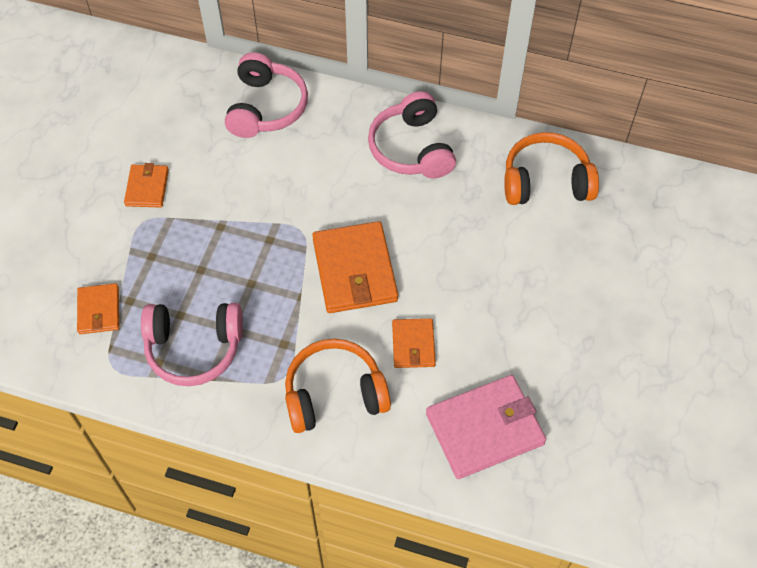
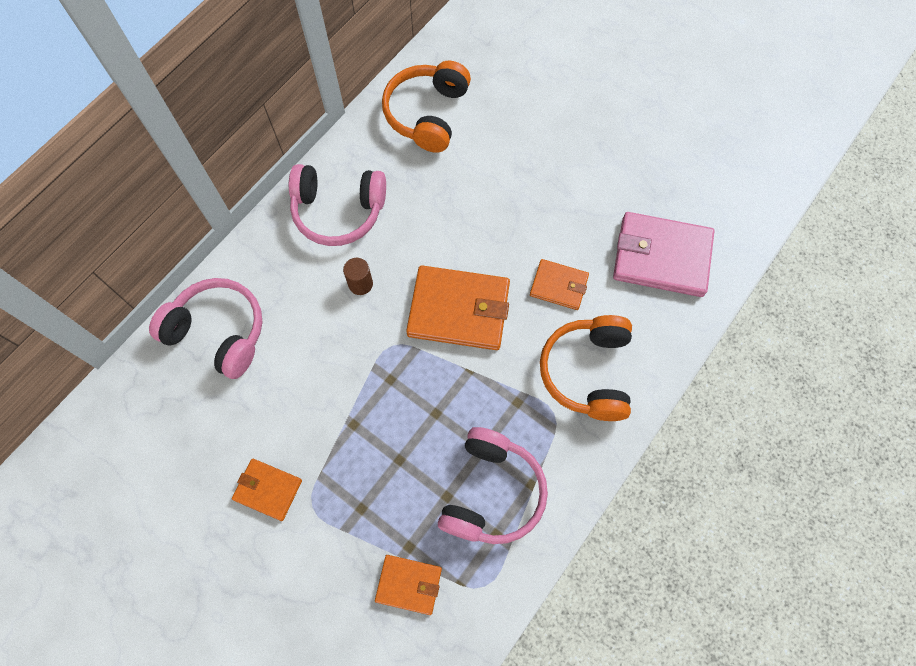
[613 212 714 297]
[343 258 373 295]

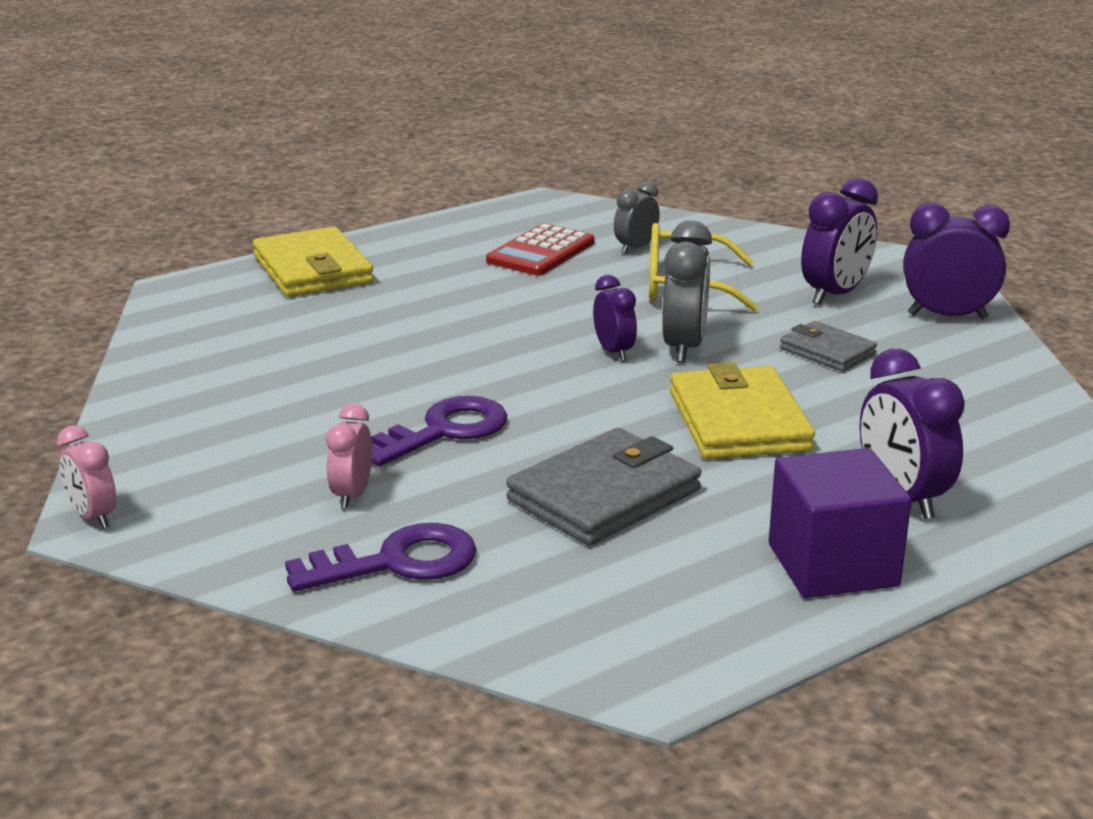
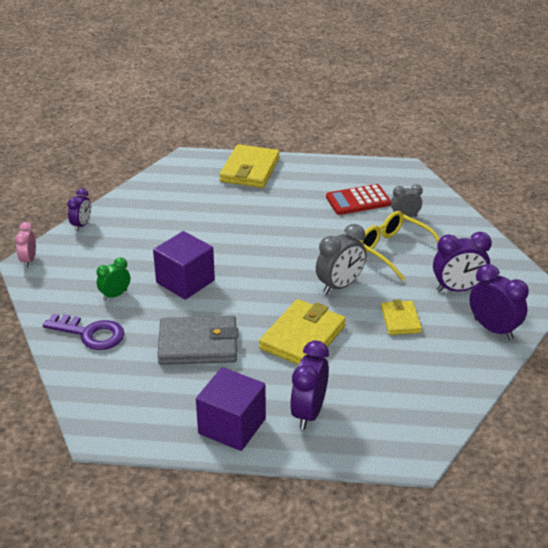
[97 257 130 301]
[153 231 215 300]
[67 188 91 231]
[381 299 422 335]

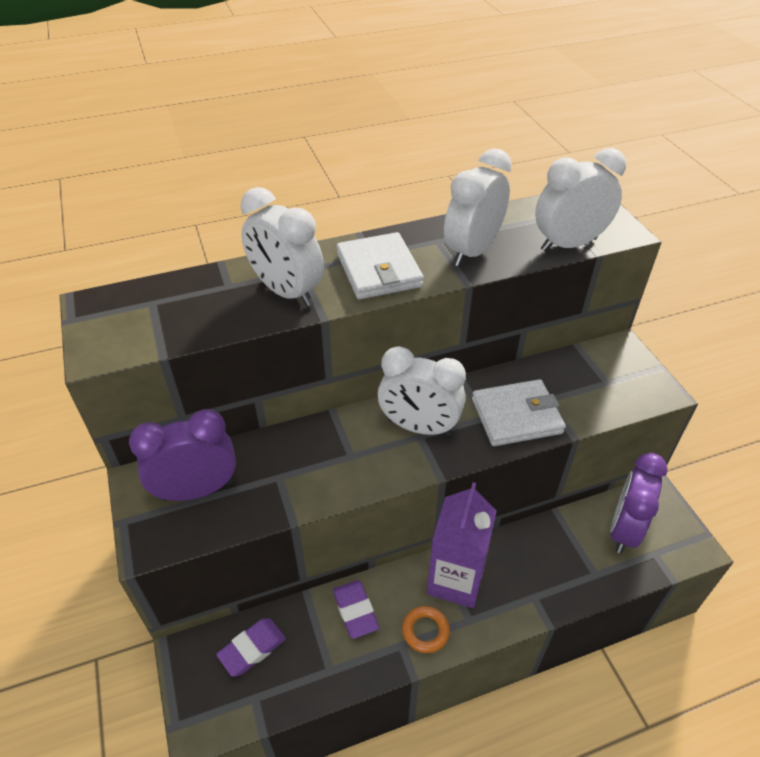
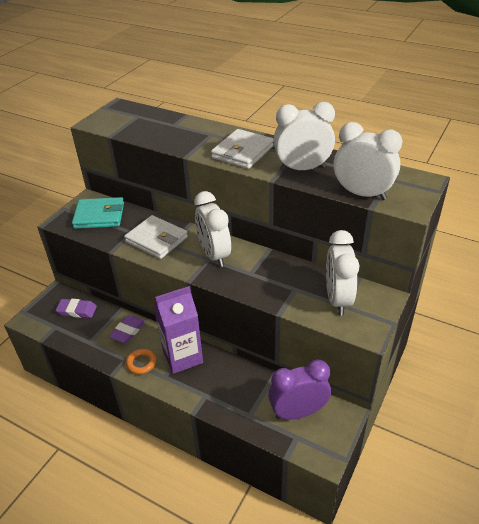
[72 197 124 229]
[326 230 359 316]
[124 215 188 259]

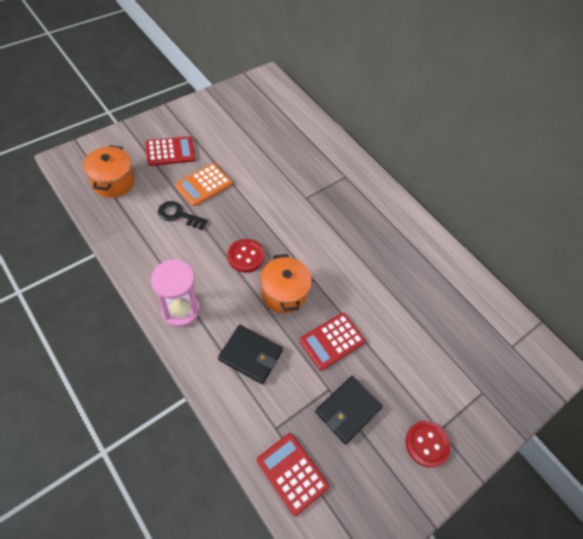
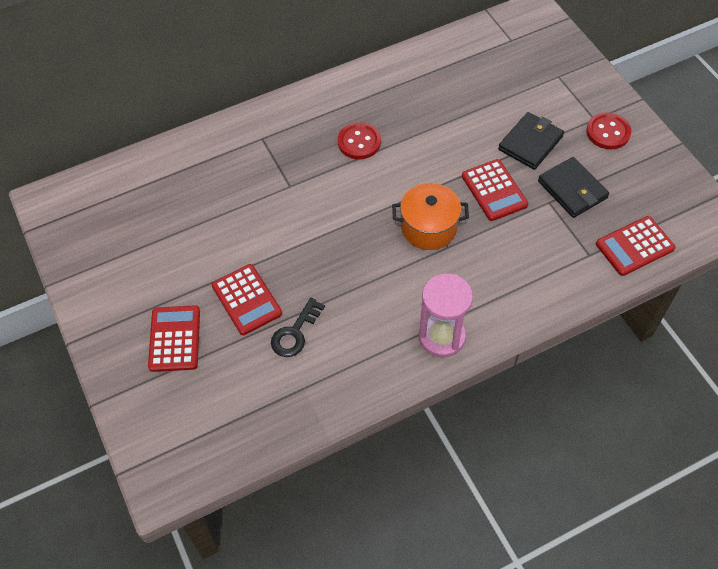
[83 145 135 197] (first image)
[212 264 282 335]
[498 112 564 170]
[338 122 381 159]

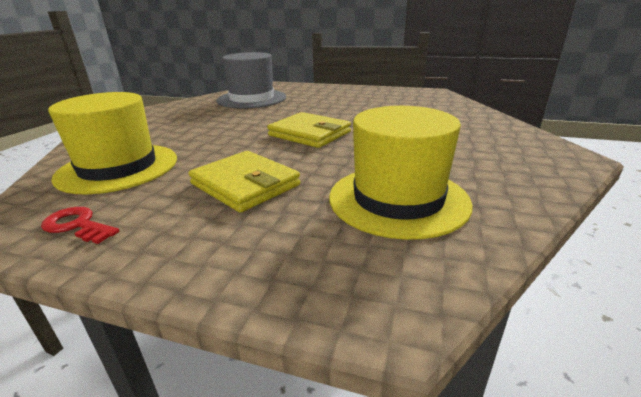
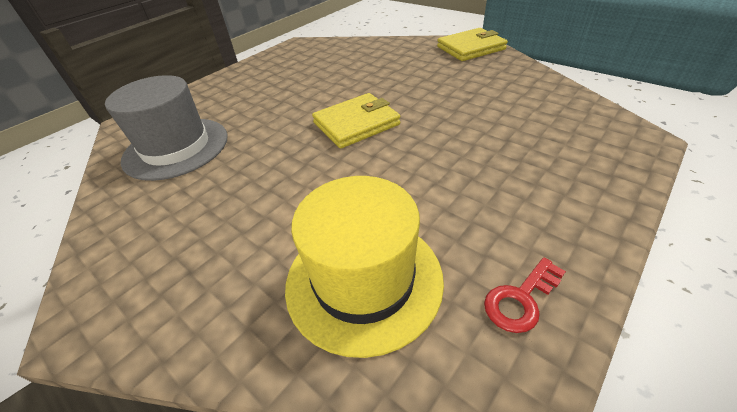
[437 28 508 61]
[329 106 473 240] (first image)

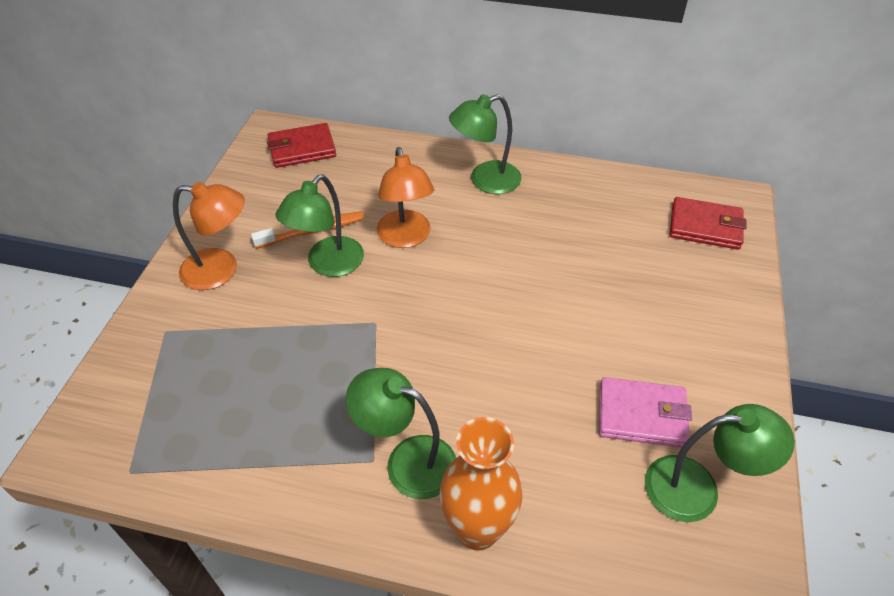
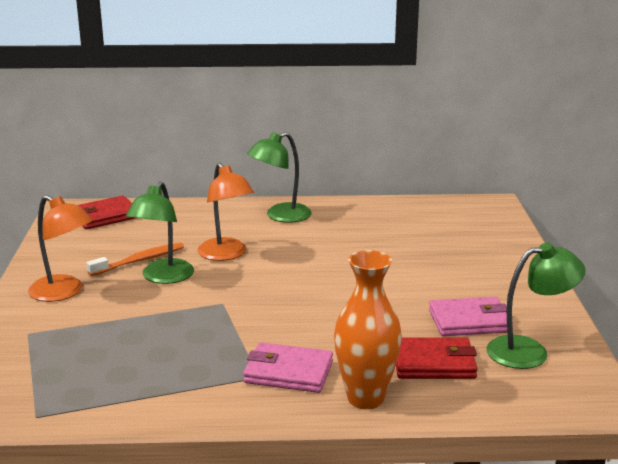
[28 195 93 302]
[243 342 333 393]
[396 337 478 379]

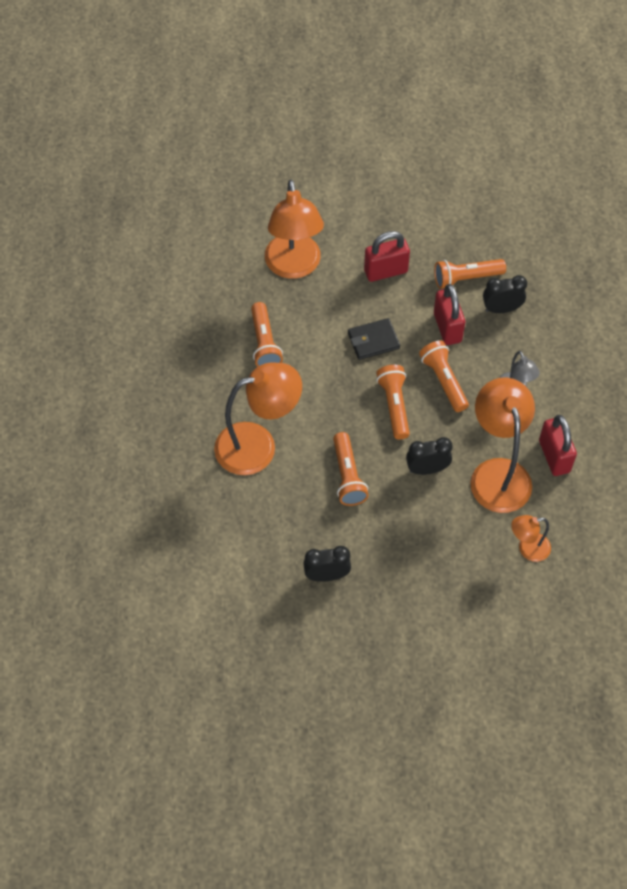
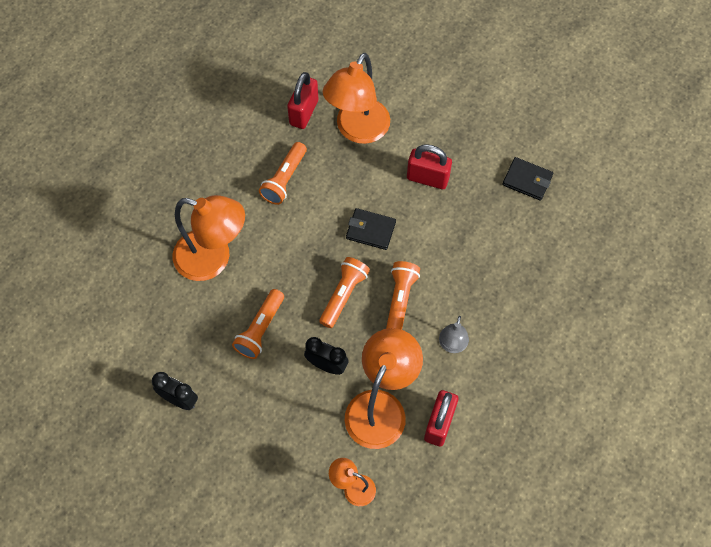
[434 259 506 289] (first image)
[287 72 318 129]
[483 275 527 313] (first image)
[502 157 553 201]

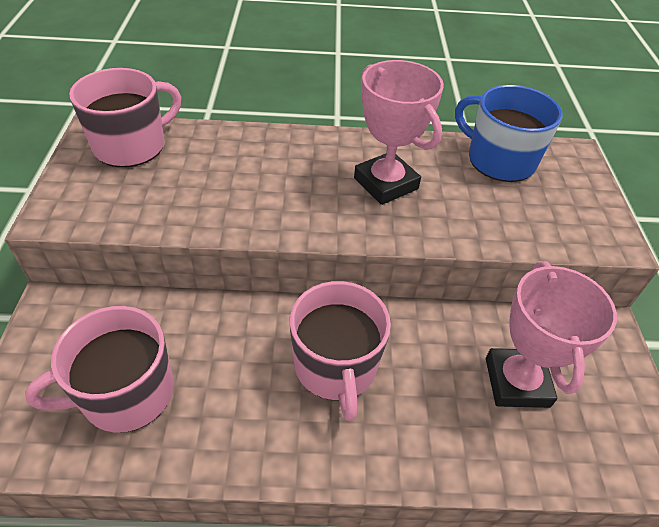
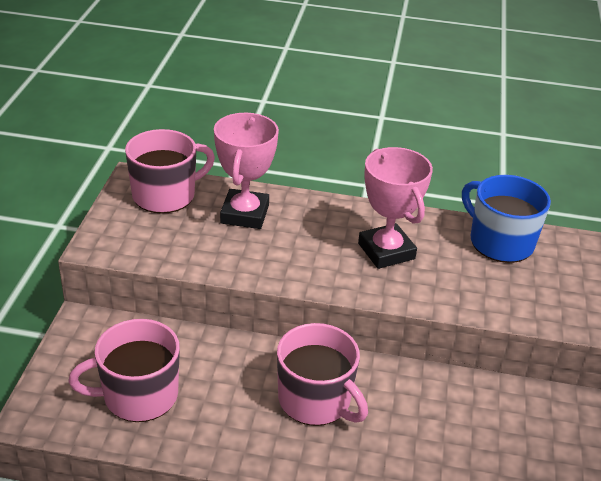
[277 323 368 426]
[214 113 279 229]

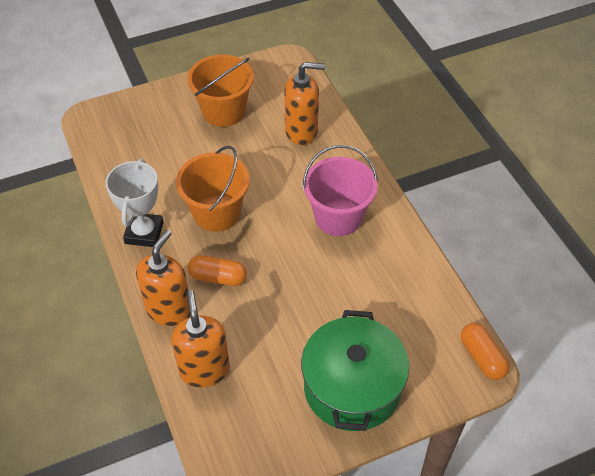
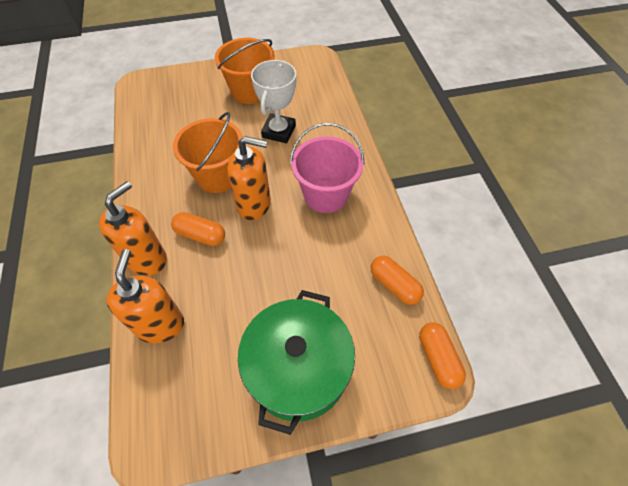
[251 60 296 143]
[227 136 271 220]
[371 256 424 305]

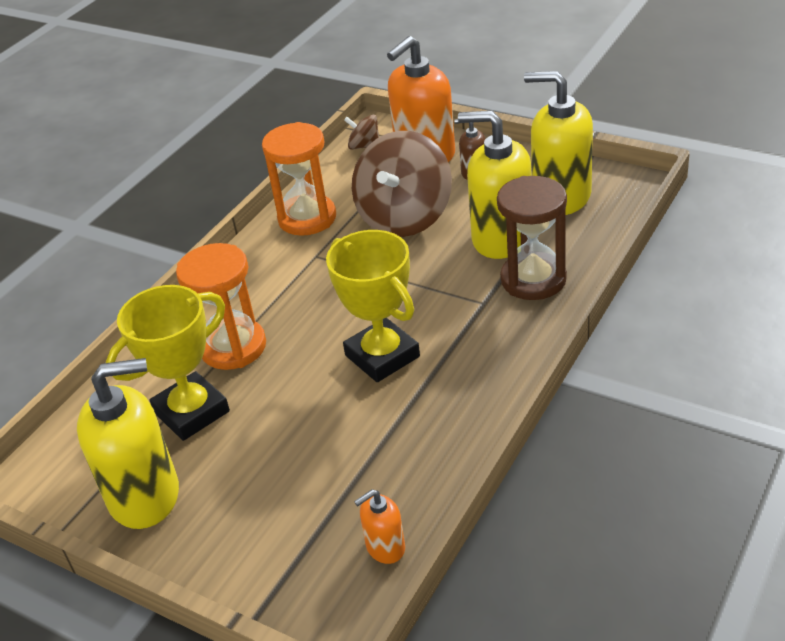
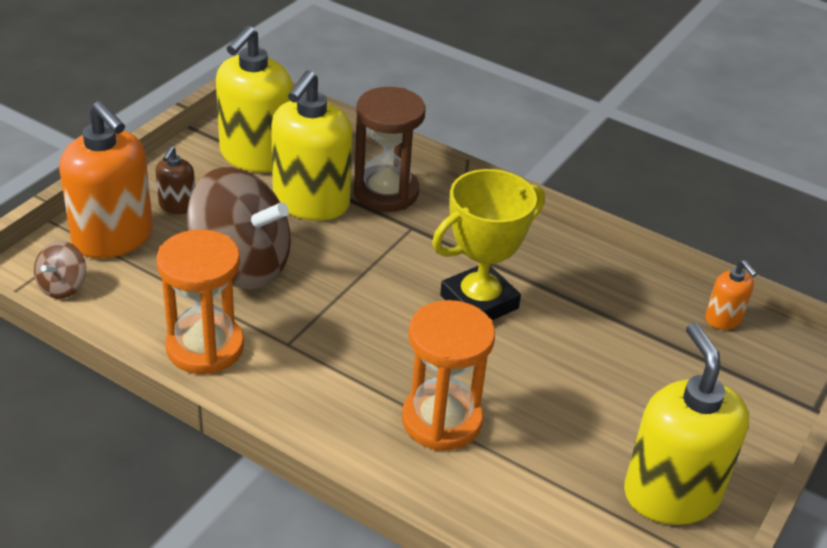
[106 285 230 441] (first image)

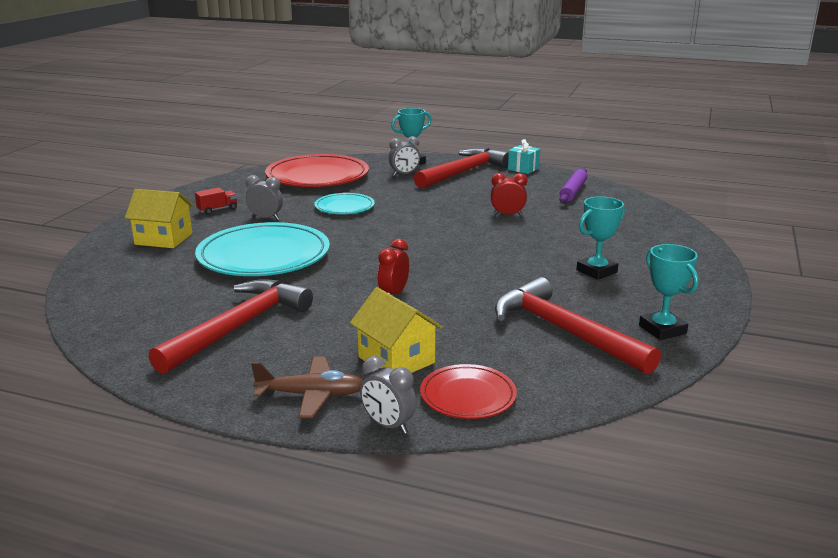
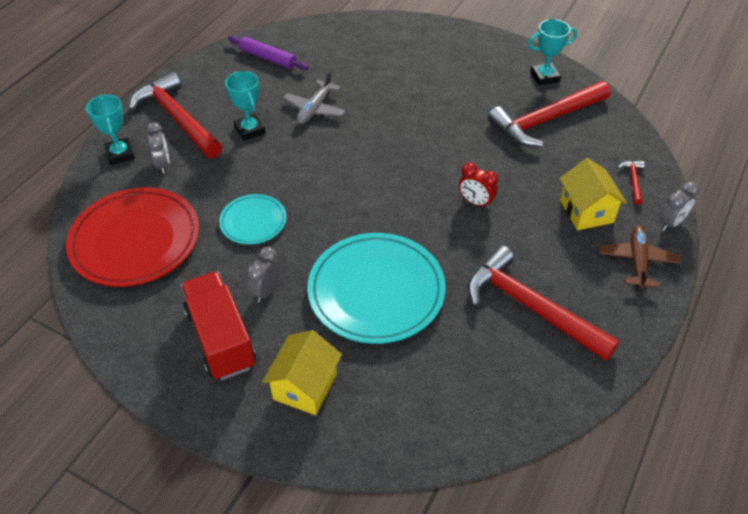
[181 271 256 380]
[560 158 627 230]
[617 161 645 205]
[283 71 346 124]
[508 139 540 174] (first image)
[225 71 266 141]

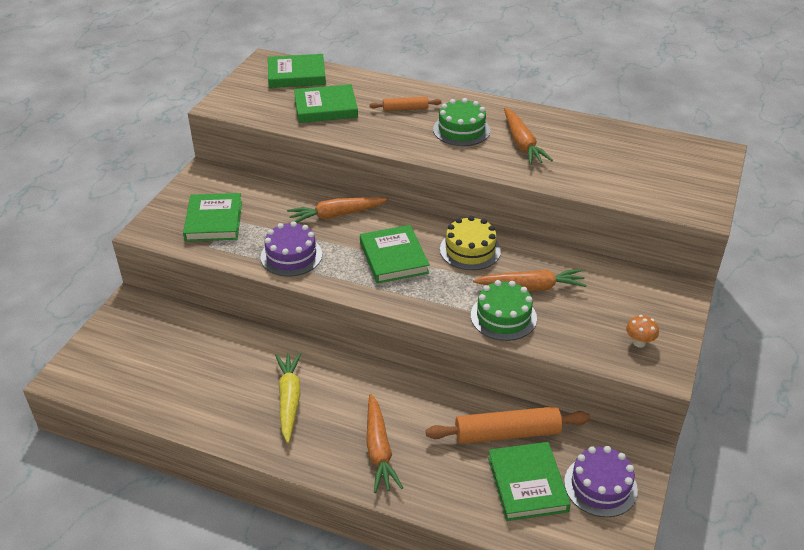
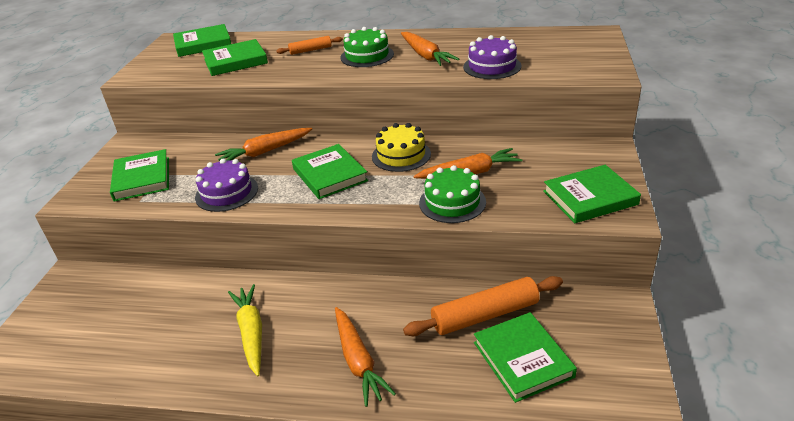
[463 35 522 79]
[543 165 641 223]

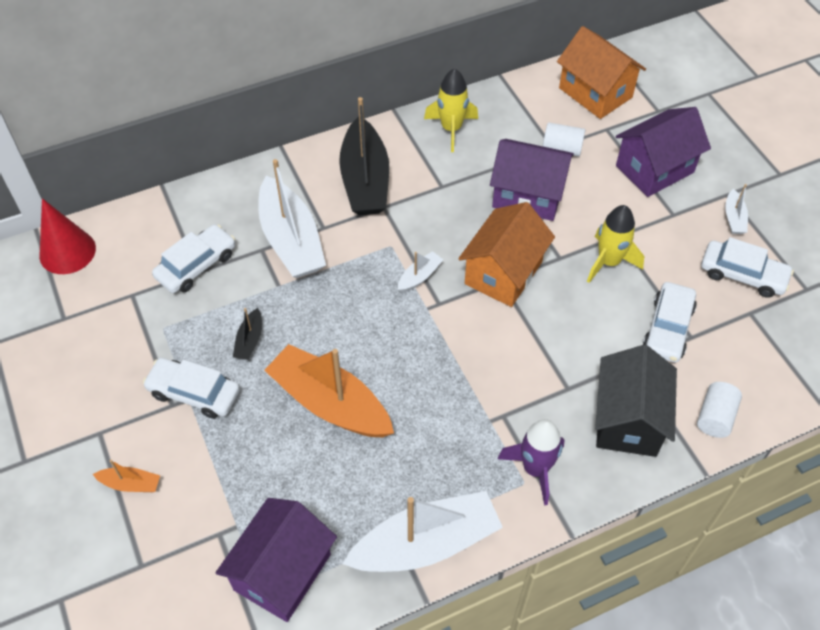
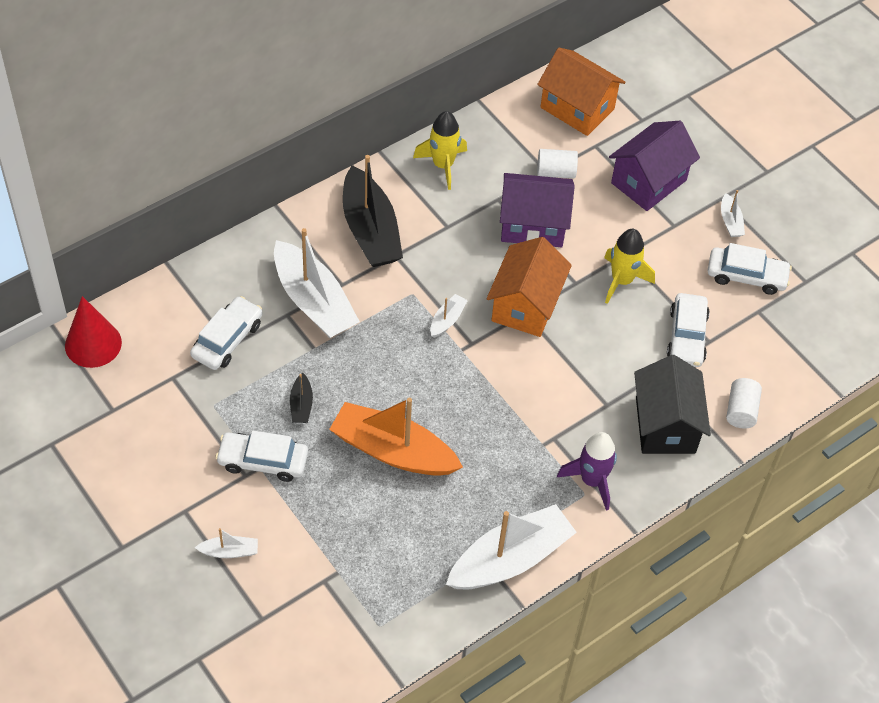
[194 528 258 558]
[216 498 337 622] (first image)

